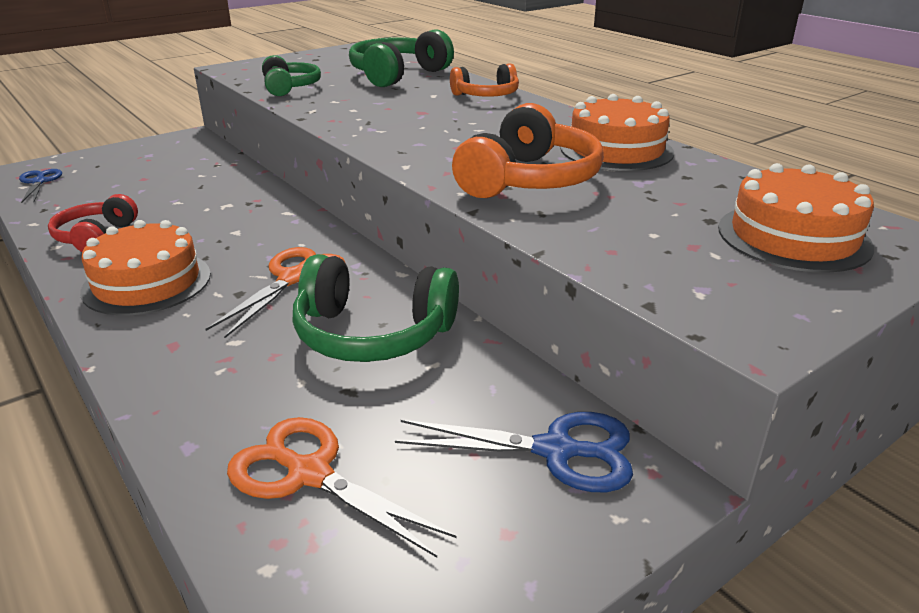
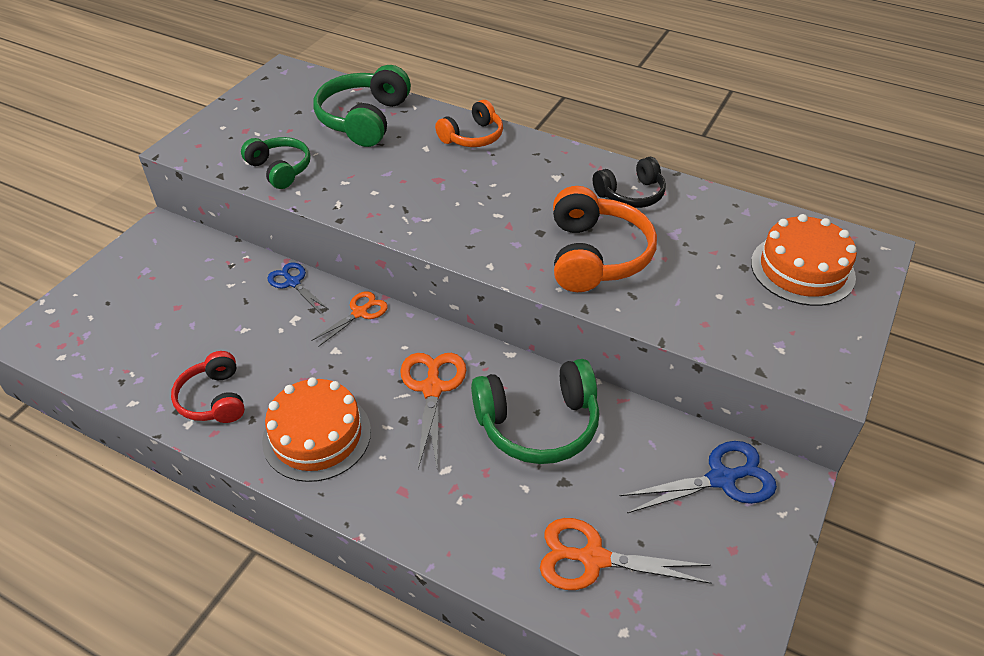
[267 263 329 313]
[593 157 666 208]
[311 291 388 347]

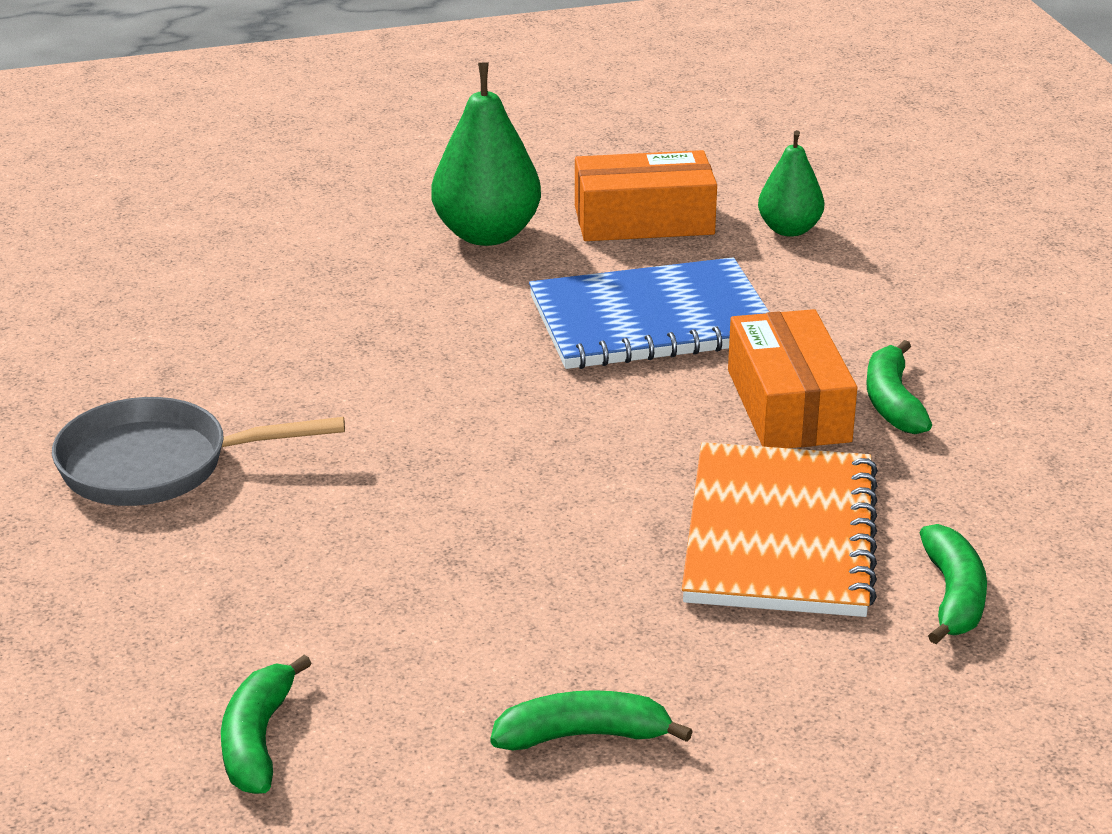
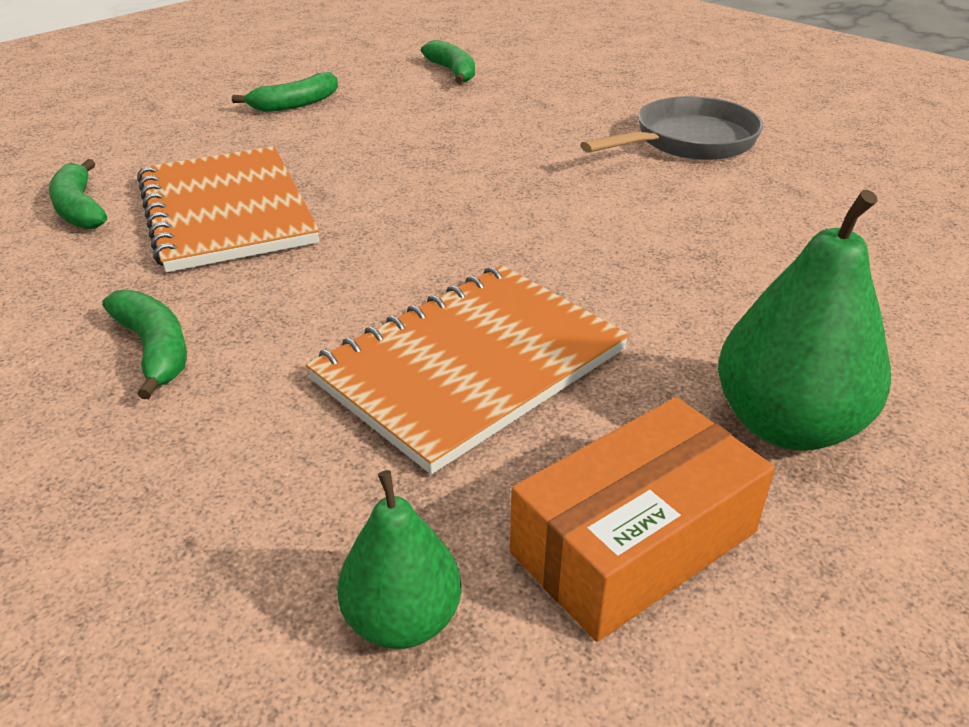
[306 265 630 474]
[728 309 857 448] (first image)

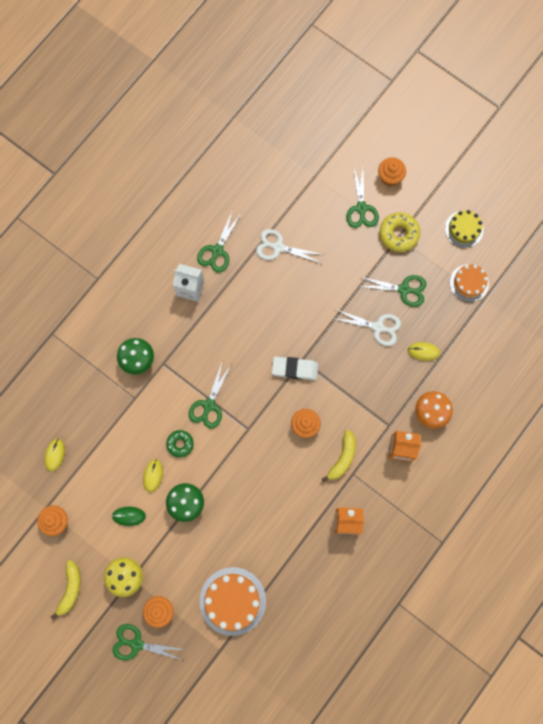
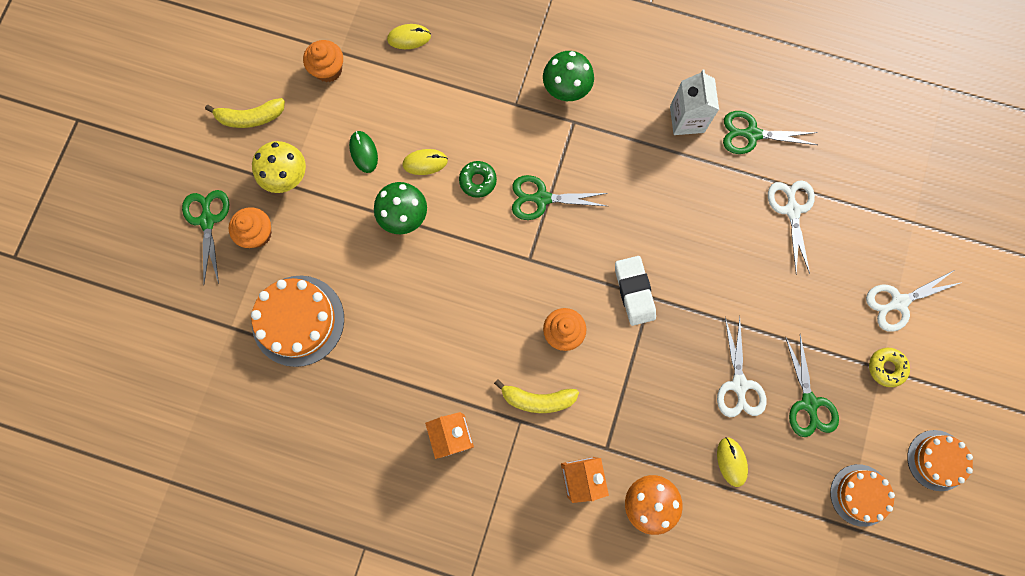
[866 270 962 332]
[378 157 406 186] (first image)
[869 348 910 387]
[907 430 973 491]

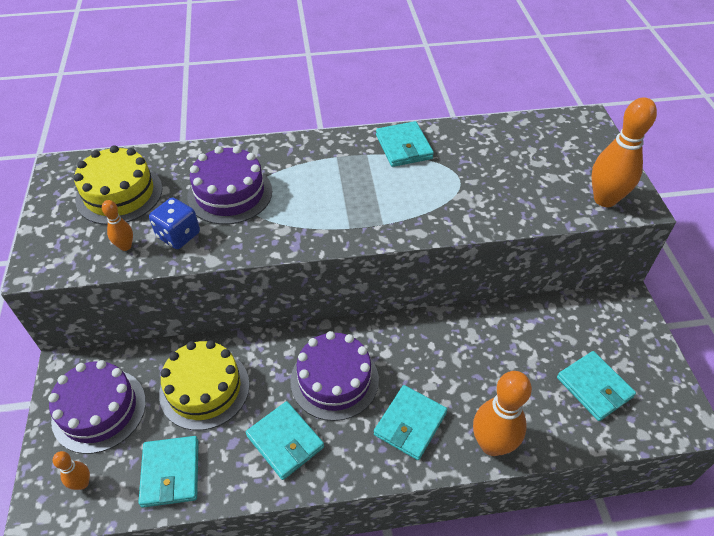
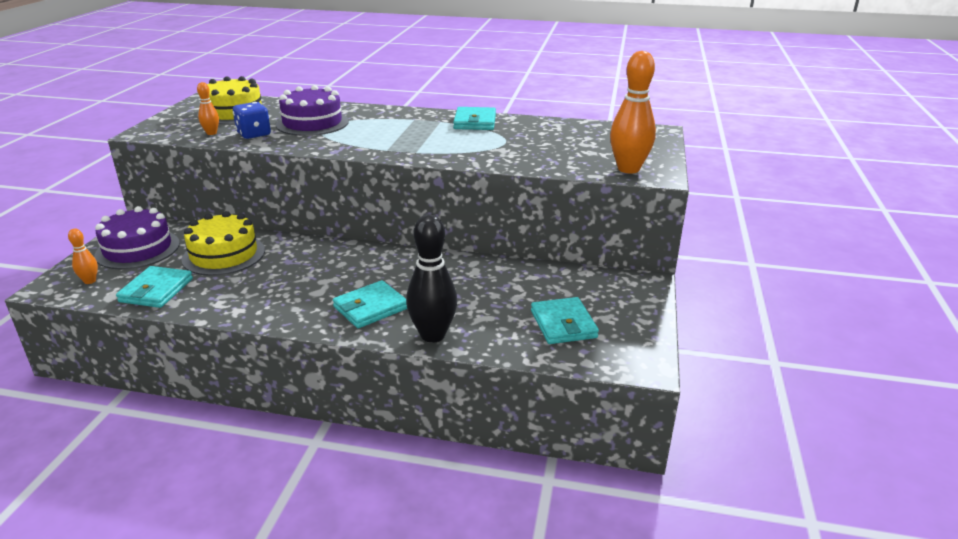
[246 401 324 480] (first image)
[290 331 379 421] (first image)
[406 214 457 343]

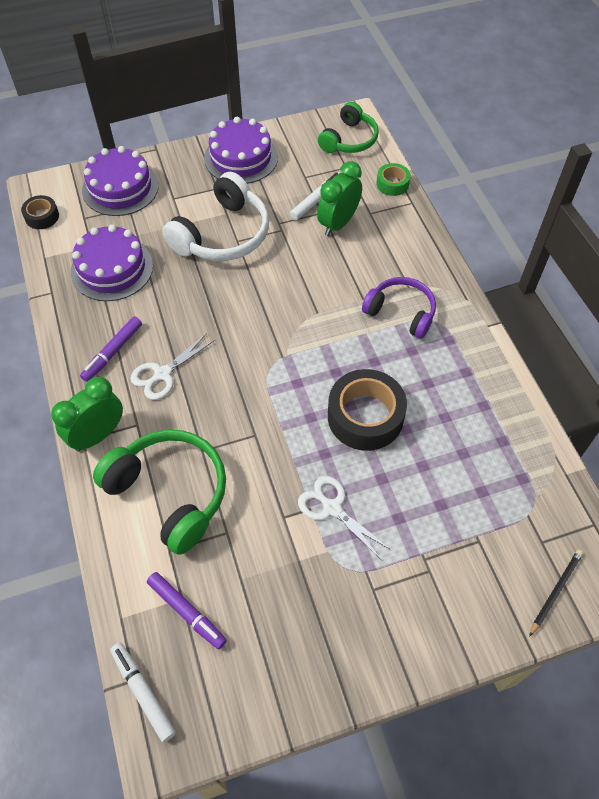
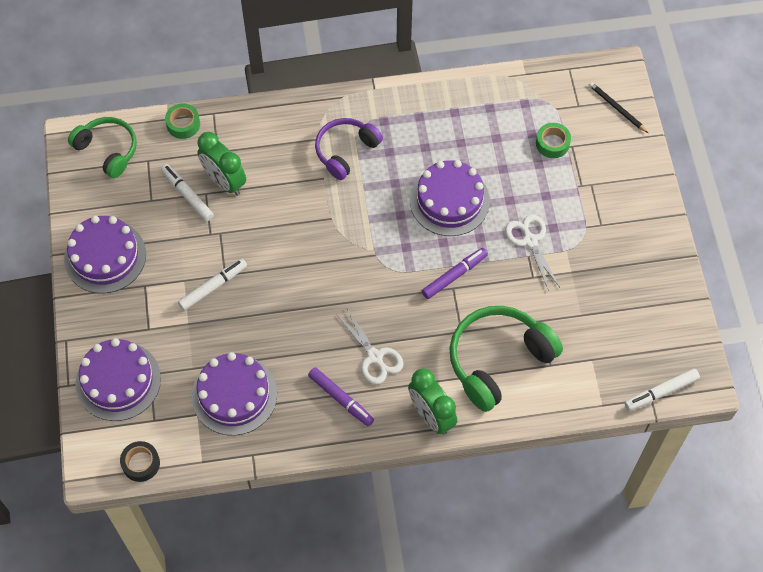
[422 248 488 299]
[178 259 247 311]
[505 215 560 291]
[410 160 490 236]
[536 123 571 158]

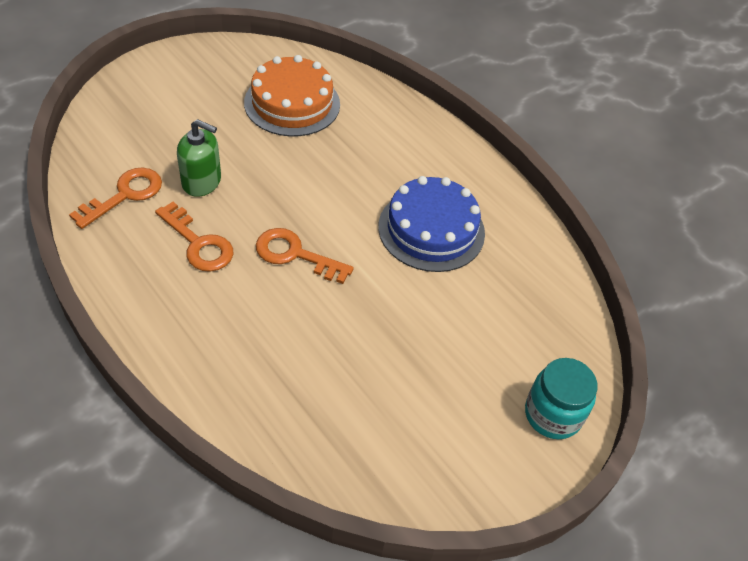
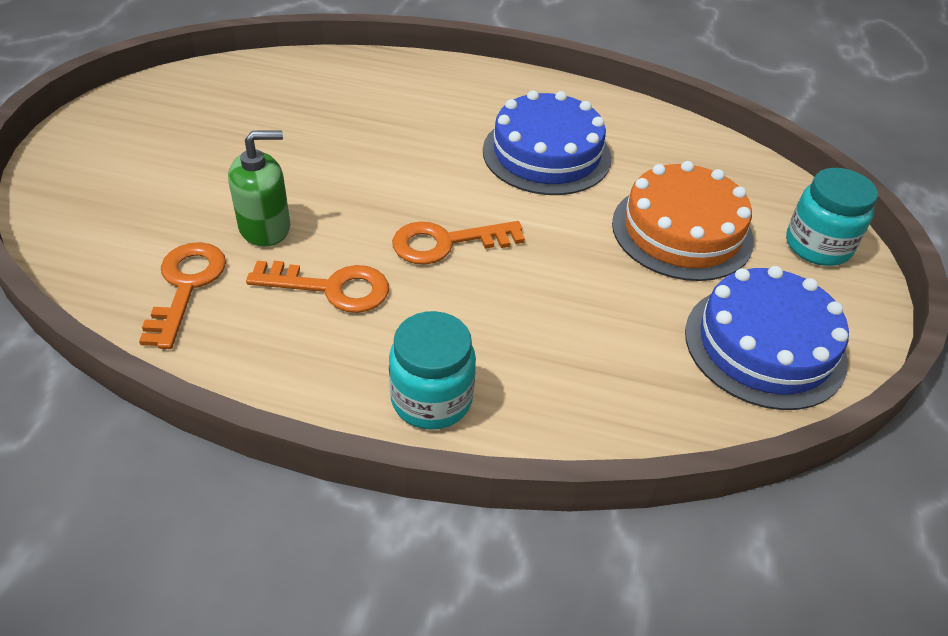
[612 161 754 281]
[389 311 476 430]
[685 266 849 410]

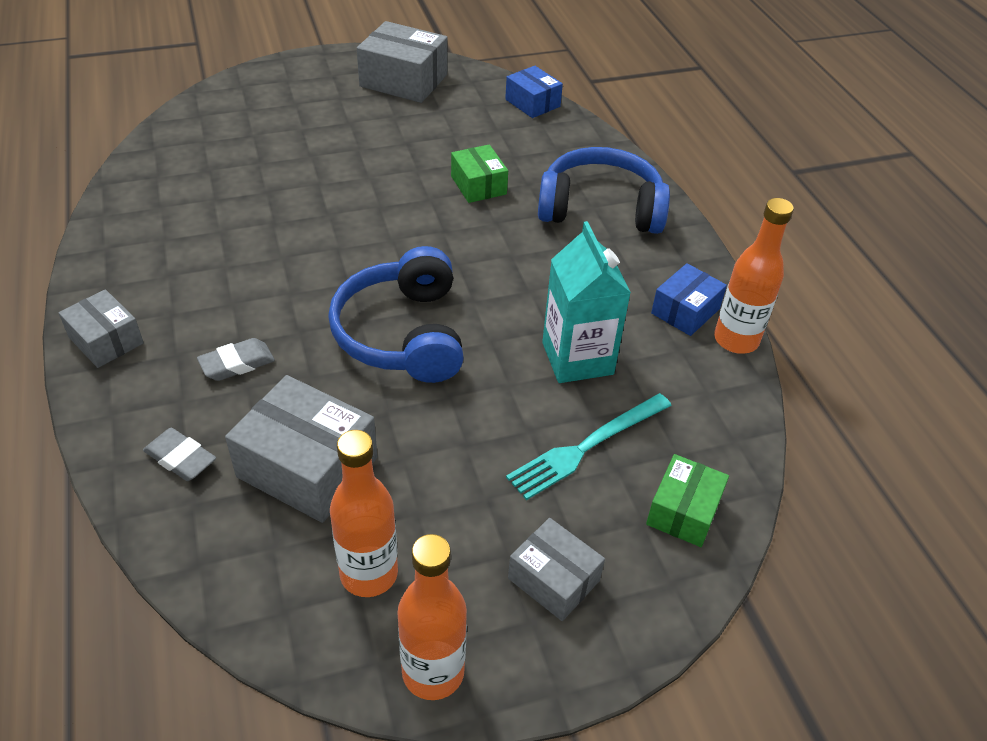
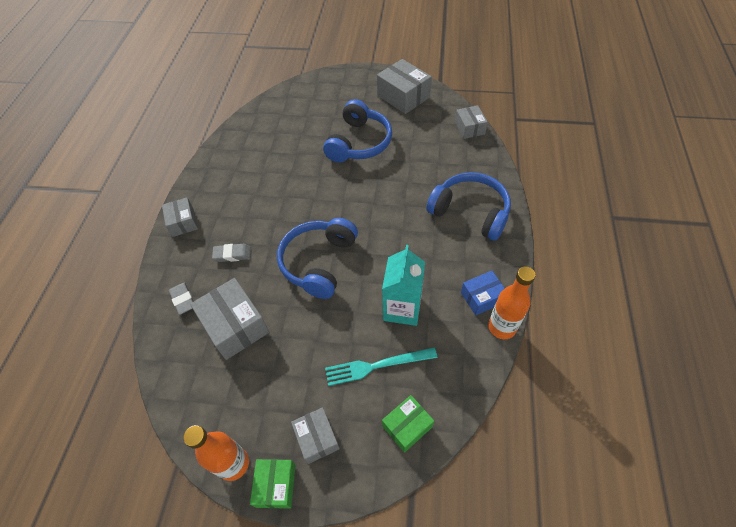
[330 430 398 597] (first image)
[250 459 296 509]
[455 105 488 139]
[323 99 392 163]

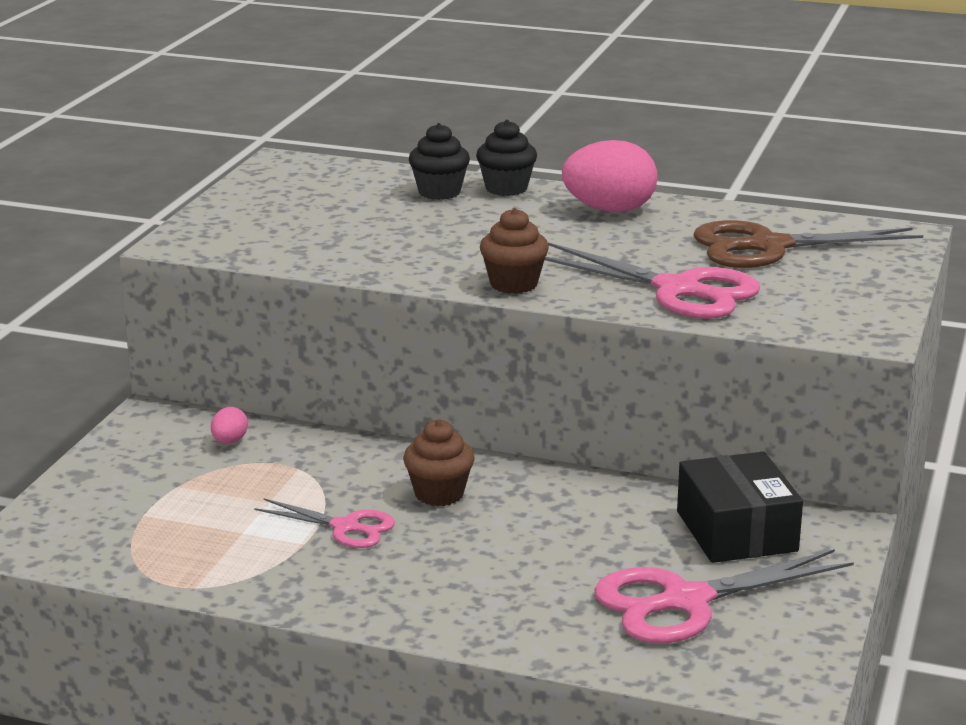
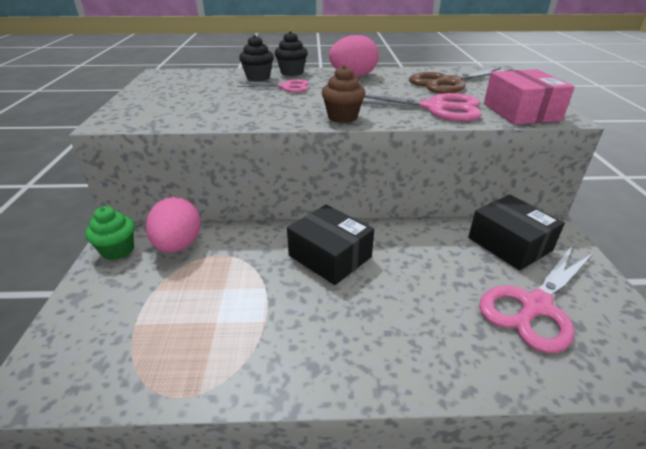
[146 197 201 253]
[237 79 309 92]
[287 204 374 285]
[85 206 135 260]
[484 69 575 124]

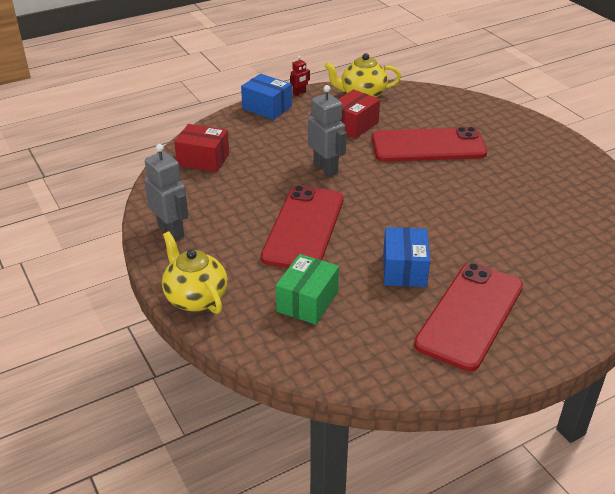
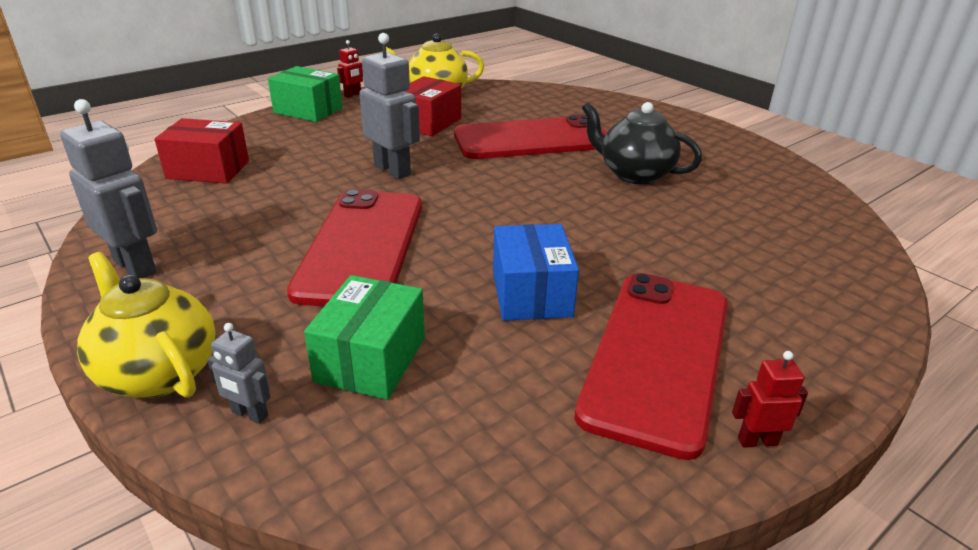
[268 66 343 122]
[207 323 270 424]
[582 102 702 184]
[732 351 808 448]

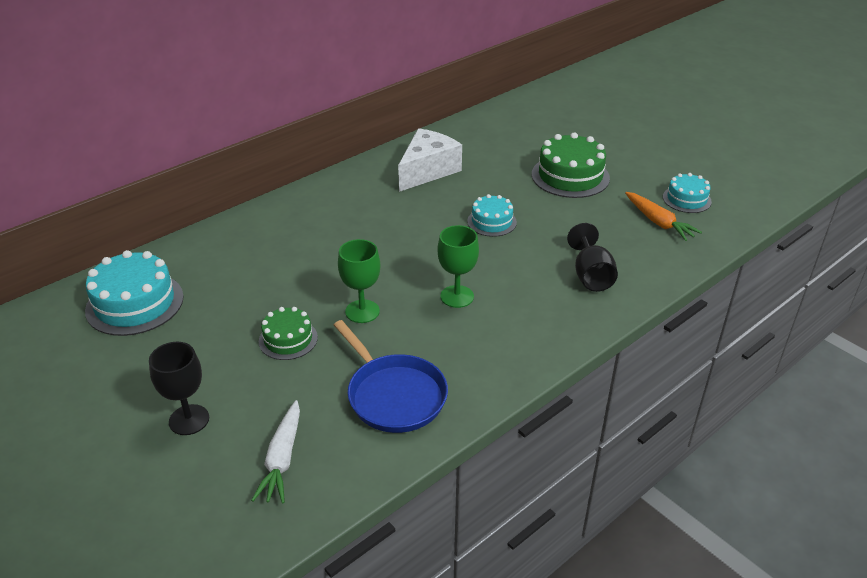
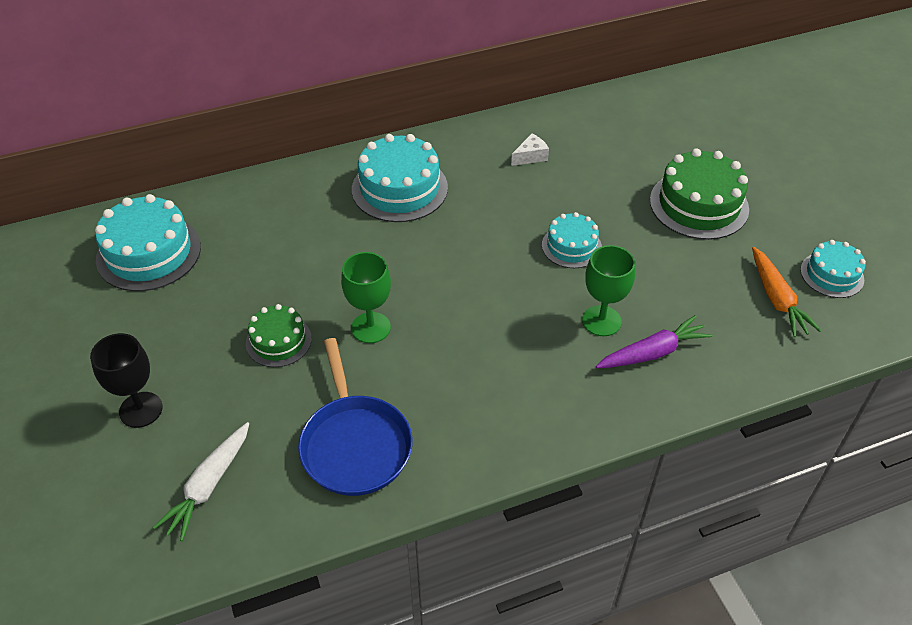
[511 134 549 166]
[582 245 635 336]
[596 315 713 368]
[352 134 448 222]

